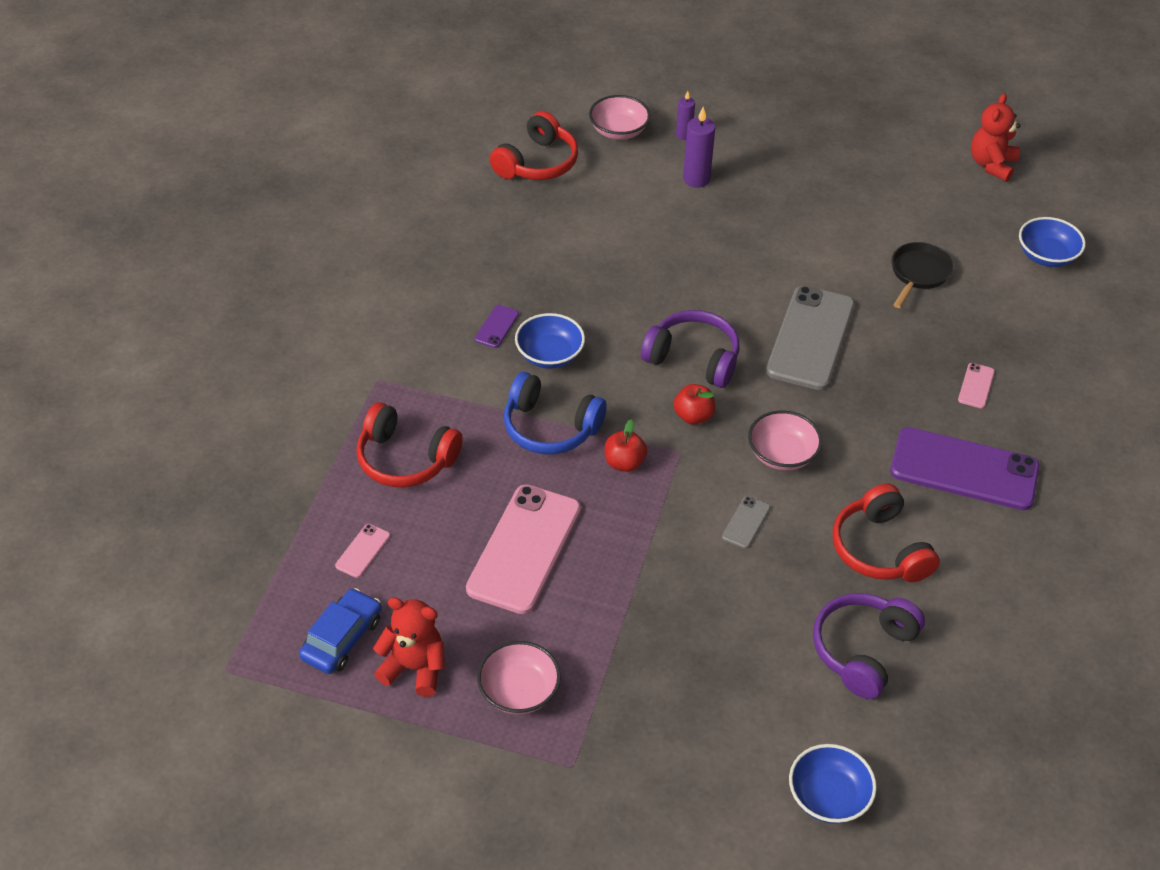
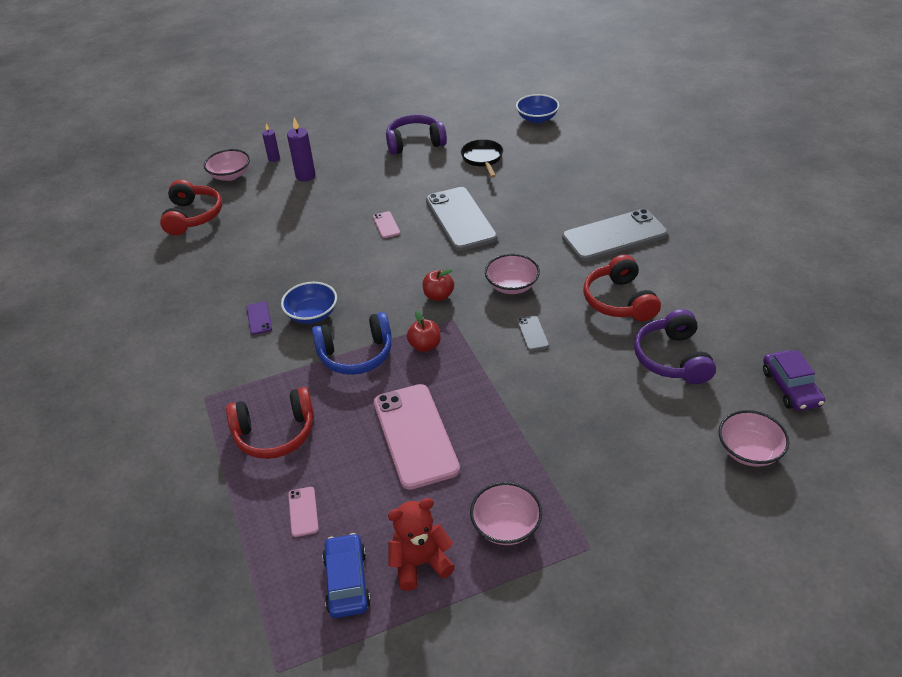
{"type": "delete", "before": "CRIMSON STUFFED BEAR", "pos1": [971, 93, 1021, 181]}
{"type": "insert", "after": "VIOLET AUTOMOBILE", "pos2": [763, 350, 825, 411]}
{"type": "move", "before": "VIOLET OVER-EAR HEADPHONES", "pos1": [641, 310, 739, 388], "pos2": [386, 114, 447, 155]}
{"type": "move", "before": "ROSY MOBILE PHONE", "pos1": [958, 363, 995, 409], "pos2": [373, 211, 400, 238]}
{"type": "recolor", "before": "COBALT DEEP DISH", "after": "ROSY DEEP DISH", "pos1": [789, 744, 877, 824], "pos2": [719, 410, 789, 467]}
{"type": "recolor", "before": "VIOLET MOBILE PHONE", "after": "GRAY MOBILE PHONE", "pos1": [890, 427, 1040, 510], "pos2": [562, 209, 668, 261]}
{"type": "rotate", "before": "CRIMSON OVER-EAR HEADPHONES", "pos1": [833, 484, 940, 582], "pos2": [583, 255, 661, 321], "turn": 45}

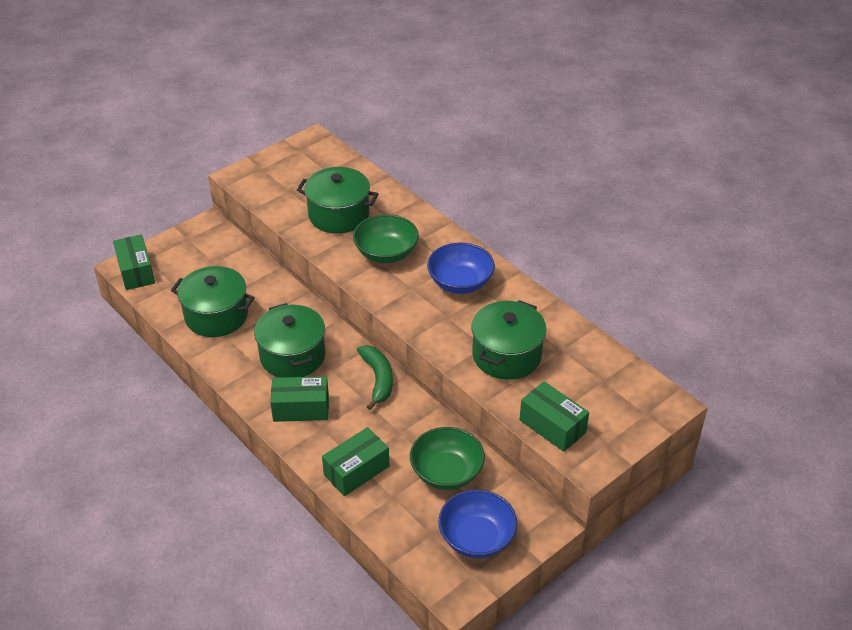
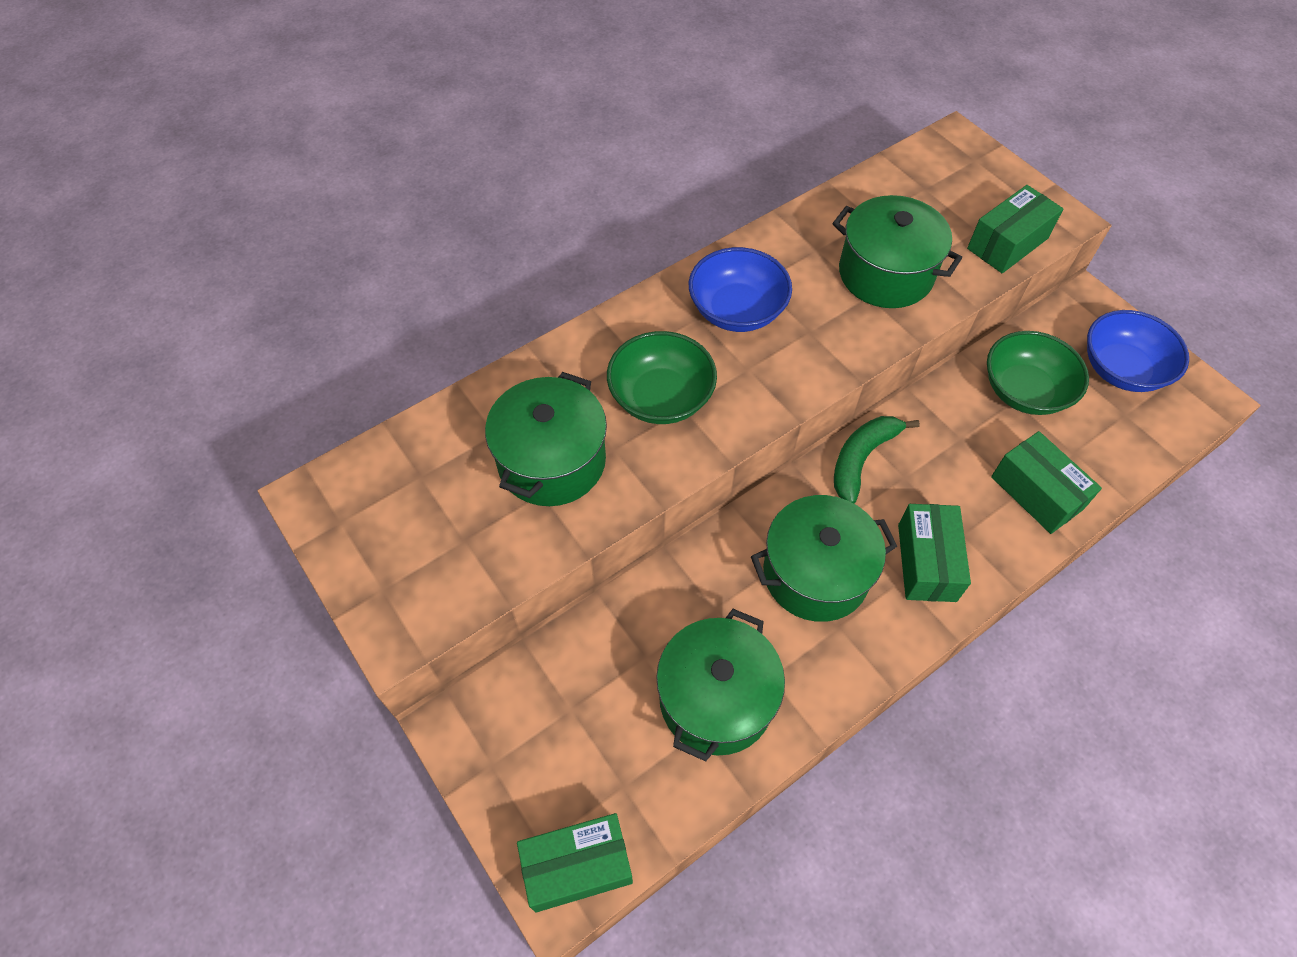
{"type": "rotate", "before": "EMERALD TOY BANANA", "pos1": [357, 345, 393, 410], "pos2": [834, 416, 920, 504], "turn": -45}

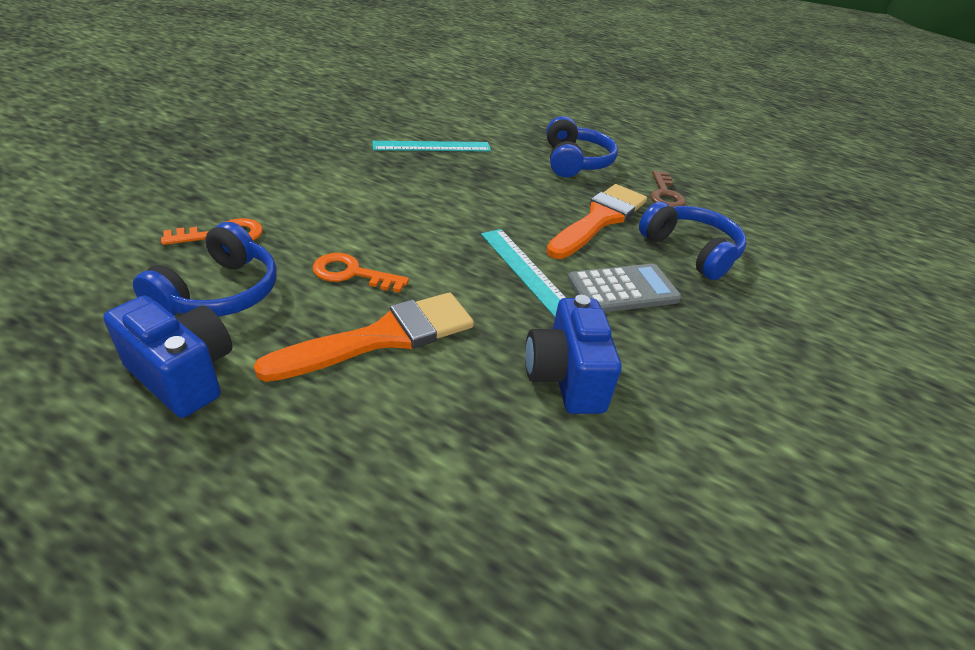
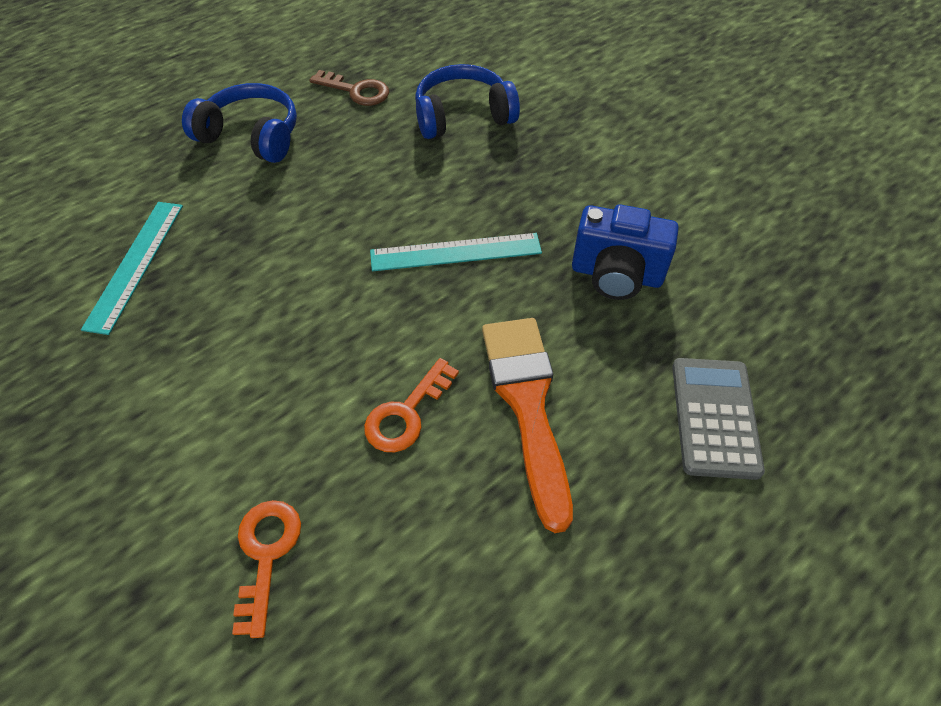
{"type": "delete", "before": "COBALT PHOTO CAMERA", "pos1": [103, 295, 232, 418]}
{"type": "delete", "before": "COBALT OVER-EAR HEADPHONES", "pos1": [133, 222, 277, 317]}
{"type": "delete", "before": "BRIGHT ORANGE PAINT BRUSH", "pos1": [546, 184, 647, 259]}
{"type": "move", "before": "GRAY POCKET CALCULATOR", "pos1": [567, 264, 682, 312], "pos2": [672, 358, 765, 480]}

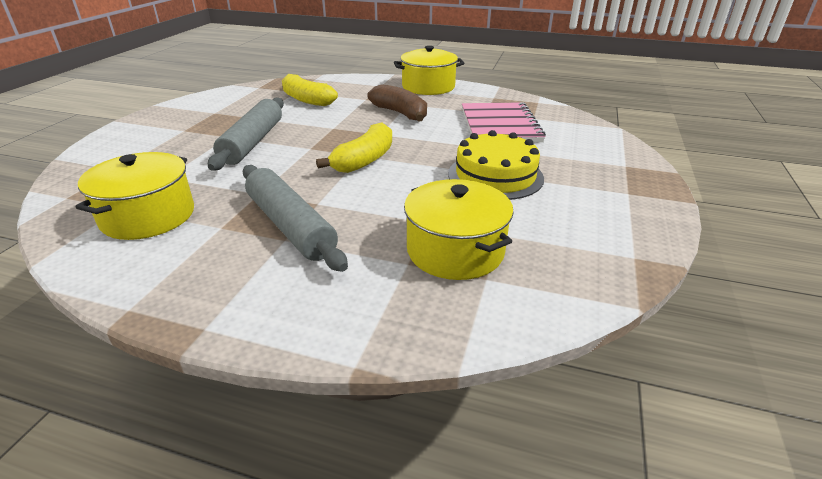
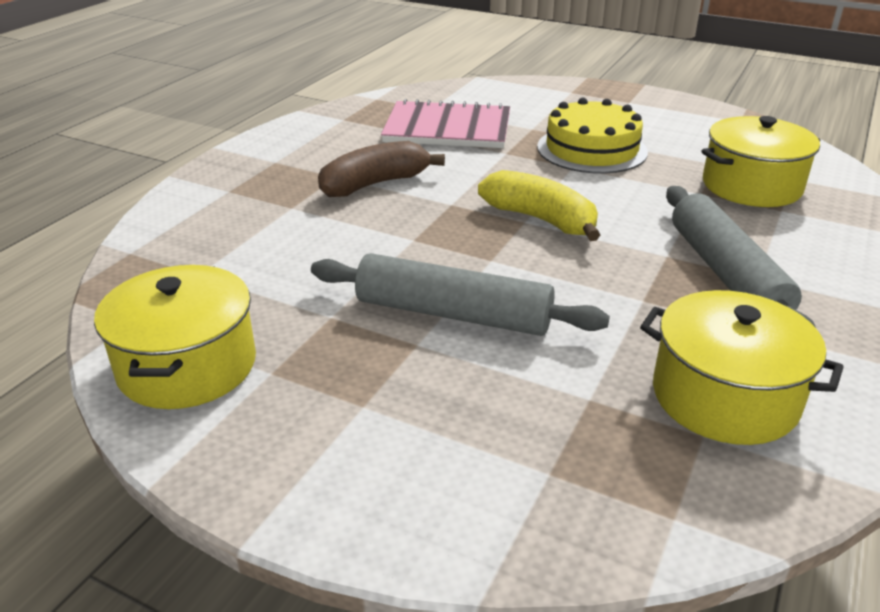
{"type": "delete", "before": "BRIGHT YELLOW TOY BANANA", "pos1": [282, 74, 338, 106]}
{"type": "move", "before": "BRIGHT YELLOW COOKING POT", "pos1": [394, 46, 465, 95], "pos2": [94, 265, 256, 409]}
{"type": "rotate", "before": "GRAY ROLLING PIN", "pos1": [243, 165, 348, 272], "pos2": [666, 186, 816, 328], "turn": -75}

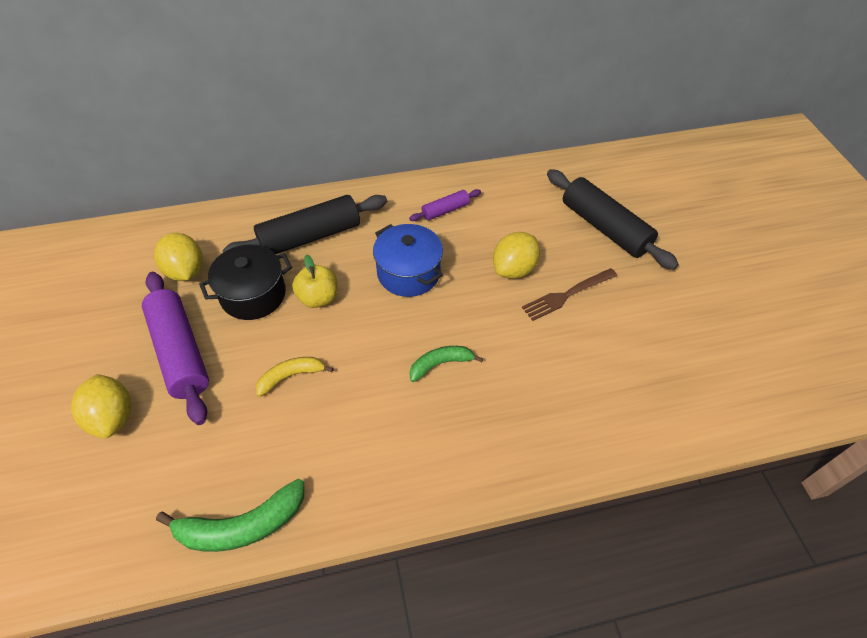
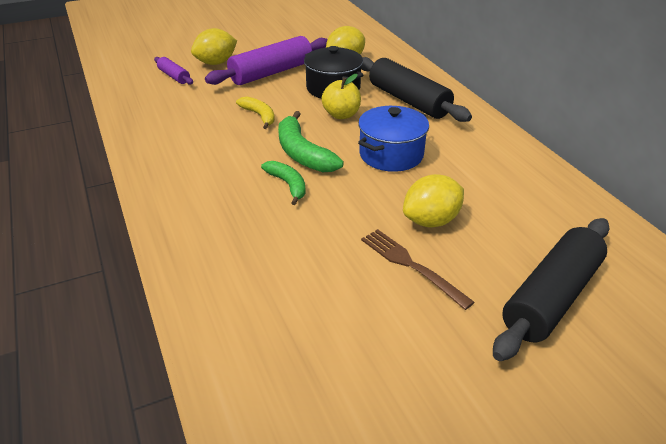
{"type": "move", "before": "EMERALD TOY BANANA", "pos1": [156, 479, 304, 552], "pos2": [278, 111, 344, 172]}
{"type": "move", "before": "VIOLET ROLLING PIN", "pos1": [409, 189, 481, 221], "pos2": [154, 57, 193, 85]}
{"type": "rotate", "before": "BRIGHT YELLOW CITRUS FRUIT", "pos1": [493, 232, 540, 279], "pos2": [403, 174, 464, 227], "turn": -60}

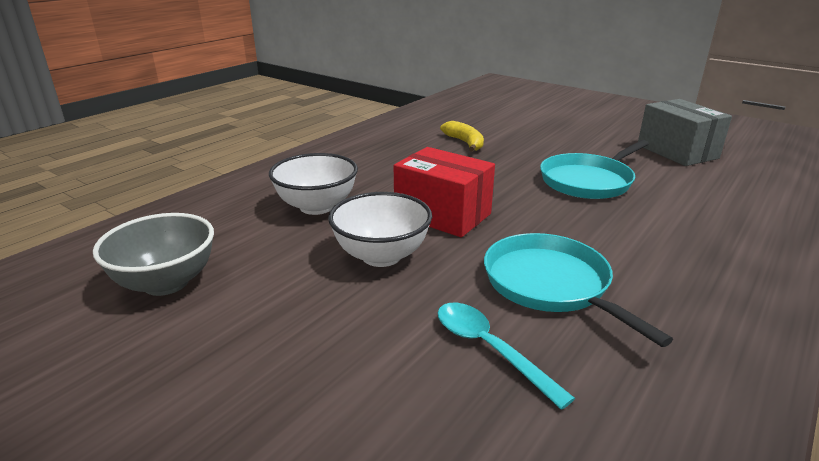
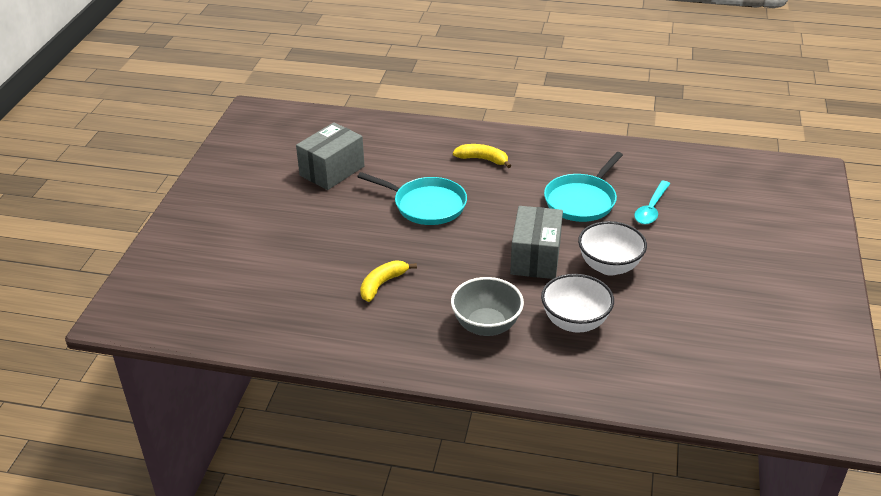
{"type": "insert", "after": "BRIGHT YELLOW TOY BANANA", "pos2": [453, 144, 511, 168]}
{"type": "move", "before": "GRAY DEEP DISH", "pos1": [93, 213, 214, 296], "pos2": [451, 277, 524, 336]}
{"type": "recolor", "before": "CRIMSON BOX", "after": "GRAY BOX", "pos1": [394, 147, 495, 237], "pos2": [510, 206, 563, 279]}

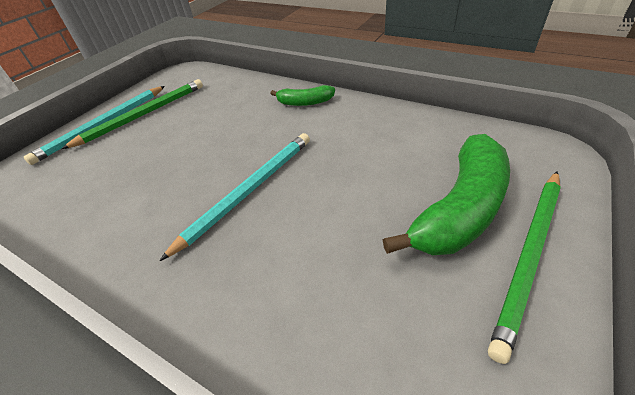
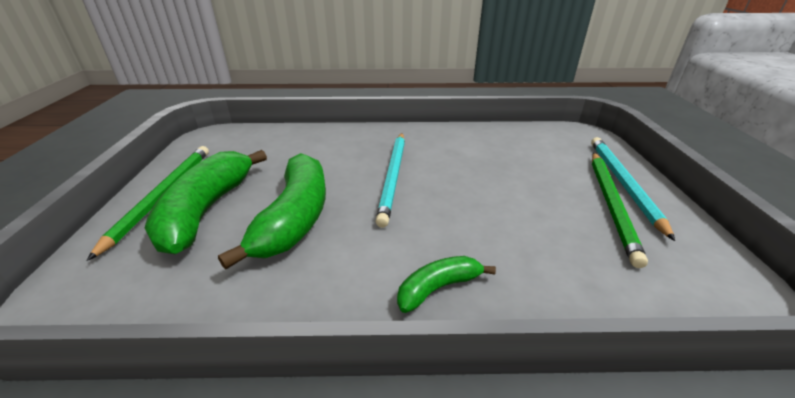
{"type": "insert", "after": "EMERALD TOY BANANA", "pos2": [218, 153, 326, 270]}

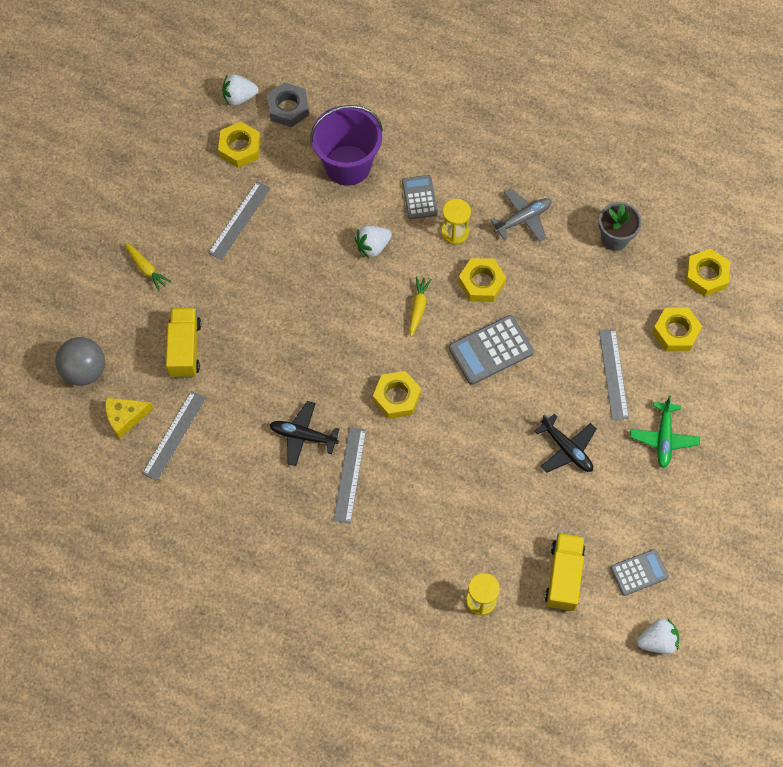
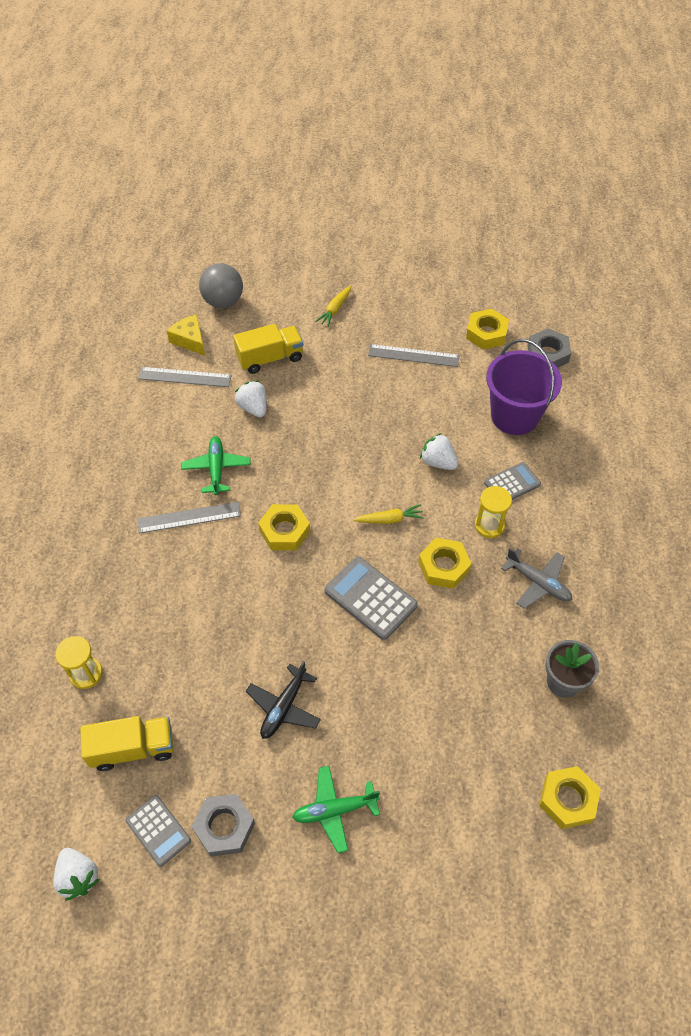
{"type": "delete", "before": "GRAY RULER", "pos1": [599, 329, 629, 420]}
{"type": "delete", "before": "BRIGHT YELLOW HEX NUT", "pos1": [652, 307, 702, 352]}
{"type": "insert", "after": "GRAY HEX NUT", "pos2": [191, 794, 255, 857]}
{"type": "move", "before": "WHITE BERRY", "pos1": [222, 74, 258, 106], "pos2": [235, 381, 267, 418]}
{"type": "recolor", "before": "BLACK TOY PLANE", "after": "EMERALD TOY PLANE", "pos1": [270, 401, 339, 466], "pos2": [181, 436, 251, 495]}

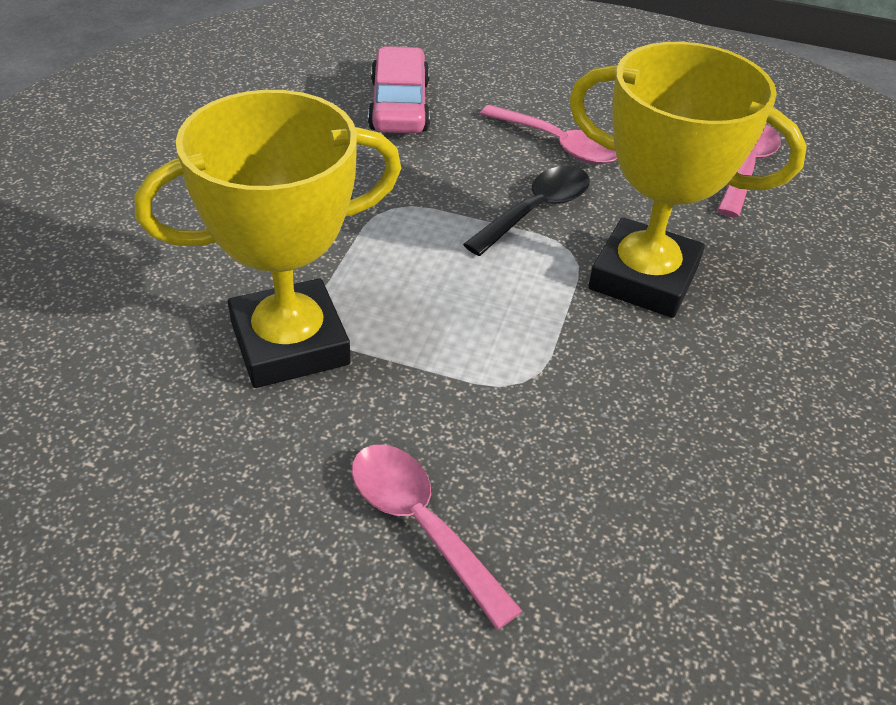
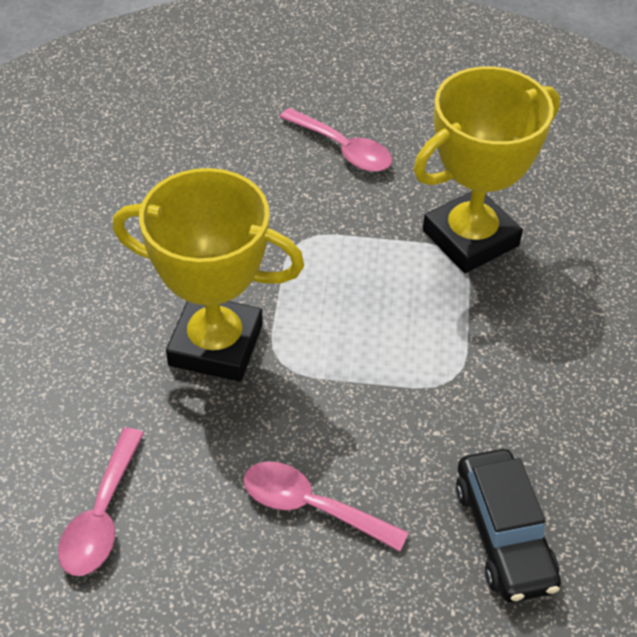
{"type": "delete", "before": "BLACK SPOON", "pos1": [463, 166, 590, 256]}
{"type": "recolor", "before": "ROSY AUTOMOBILE", "after": "BLACK AUTOMOBILE", "pos1": [368, 46, 430, 133], "pos2": [456, 449, 561, 602]}

